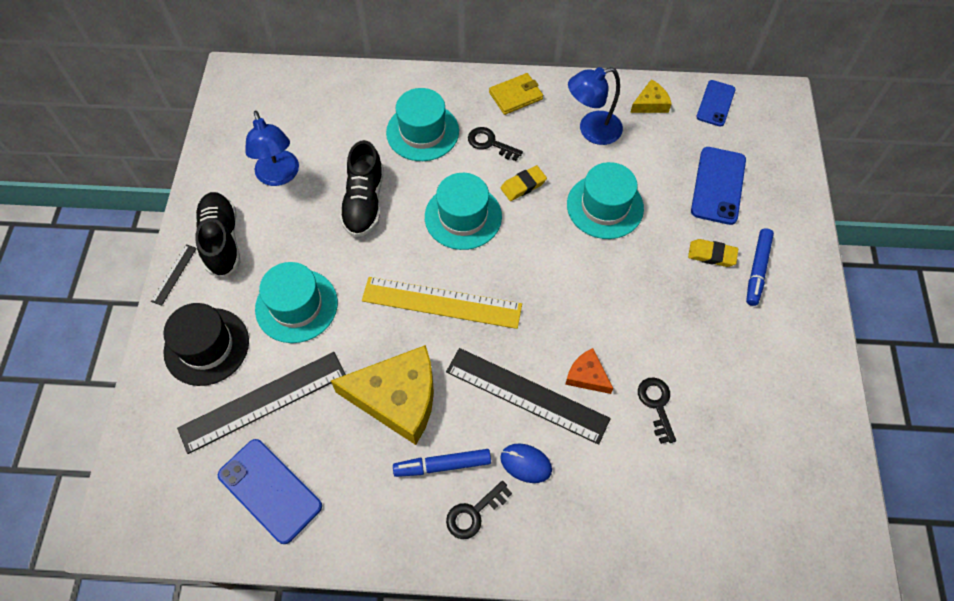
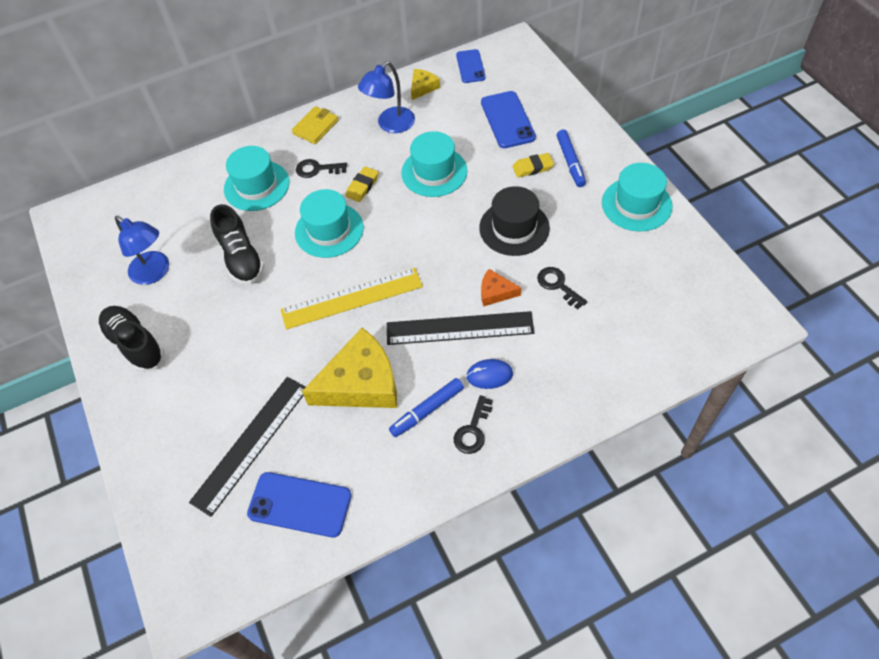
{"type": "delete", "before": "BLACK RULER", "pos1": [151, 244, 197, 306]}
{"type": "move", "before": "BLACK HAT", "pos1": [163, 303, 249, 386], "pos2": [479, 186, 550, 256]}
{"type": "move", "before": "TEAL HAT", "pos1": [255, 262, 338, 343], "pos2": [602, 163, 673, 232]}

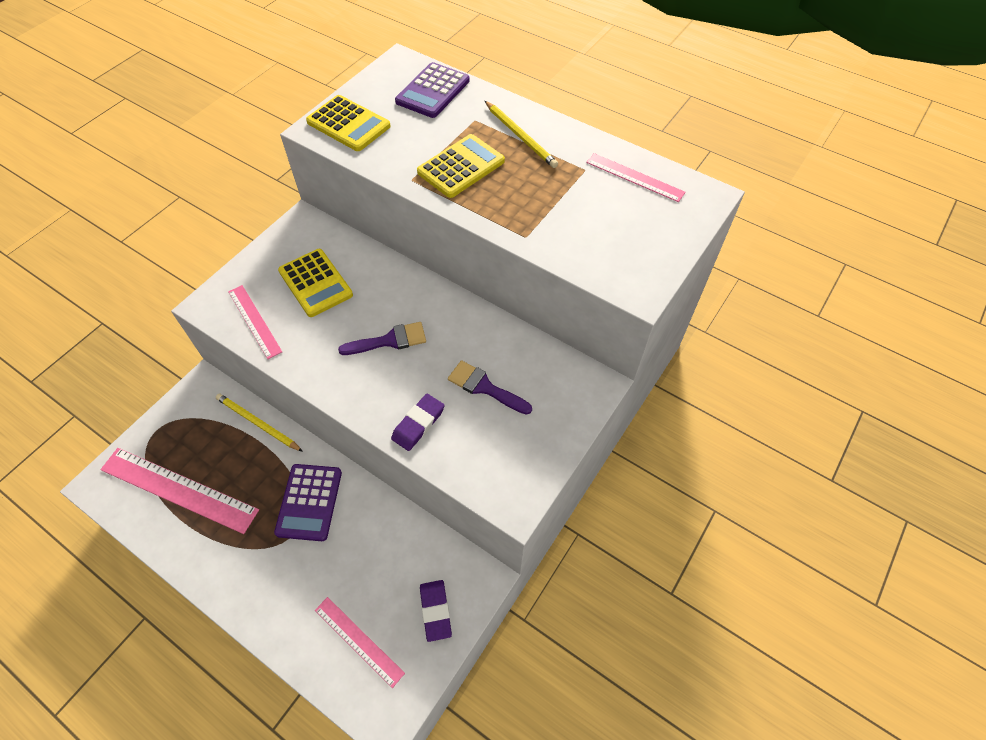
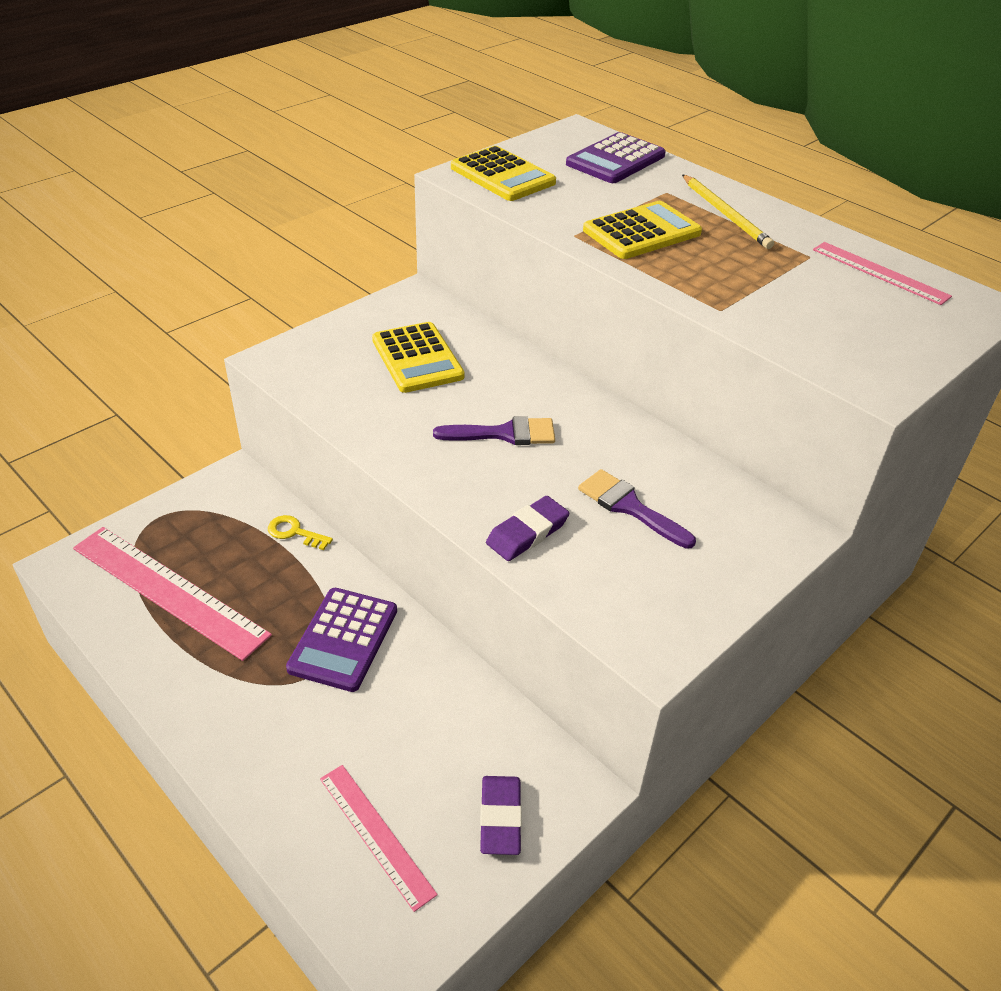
{"type": "delete", "before": "ROSY RULER", "pos1": [228, 285, 282, 359]}
{"type": "replace", "before": "BRIGHT YELLOW LEAD PENCIL", "after": "BRIGHT YELLOW KEY", "pos1": [216, 393, 303, 452], "pos2": [268, 515, 333, 550]}

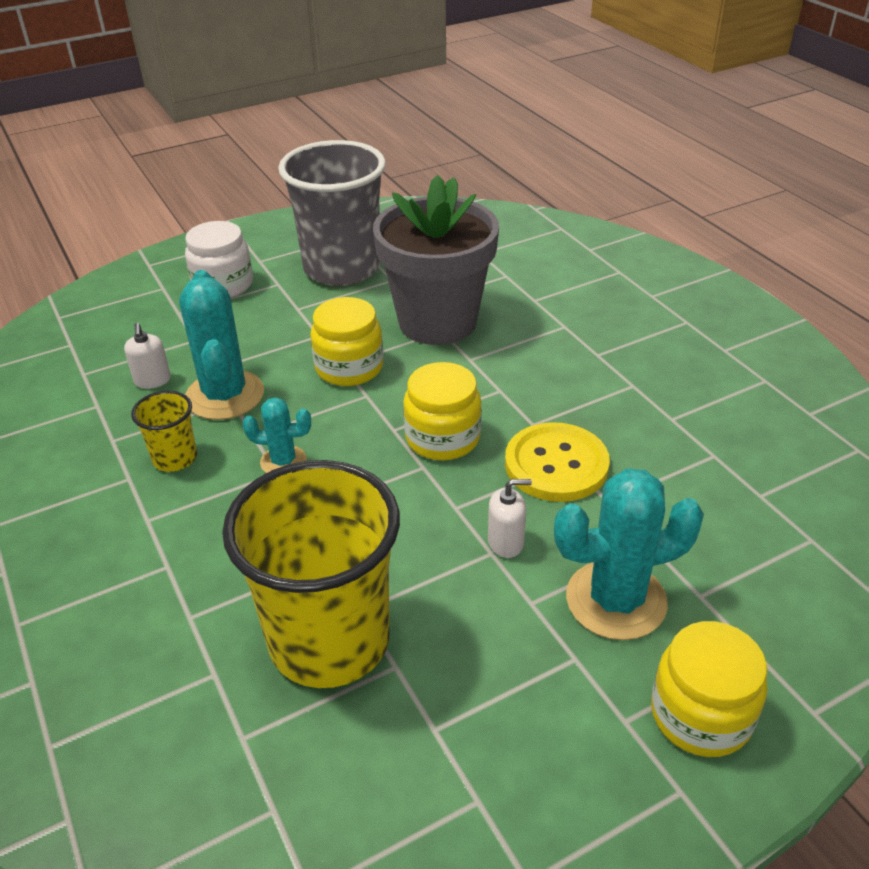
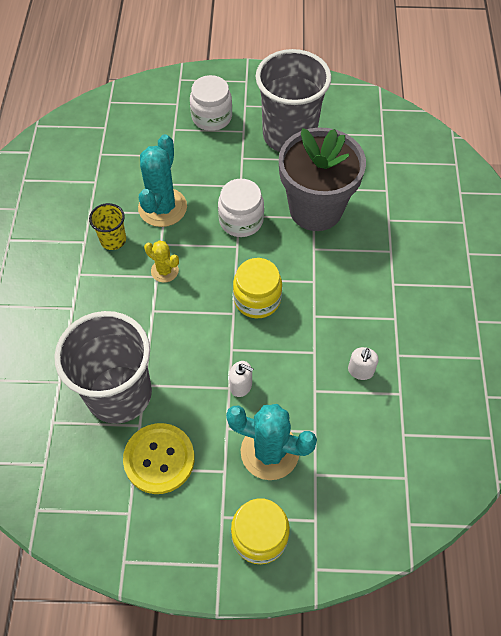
{"type": "move", "before": "WHITE SOAP PUMP", "pos1": [124, 323, 171, 389], "pos2": [348, 347, 379, 380]}
{"type": "move", "before": "BRIGHT YELLOW SHIRT BUTTON", "pos1": [505, 422, 610, 502], "pos2": [123, 423, 195, 494]}
{"type": "recolor", "before": "BRIGHT YELLOW TUMBLER", "after": "GRAY TUMBLER", "pos1": [222, 460, 400, 688], "pos2": [54, 311, 152, 424]}
{"type": "recolor", "before": "TEAL SAGUARO CACTUS", "after": "BRIGHT YELLOW SAGUARO CACTUS", "pos1": [242, 397, 311, 473], "pos2": [144, 240, 179, 283]}
{"type": "recolor", "before": "BRIGHT YELLOW PRESERVE JAR", "after": "WHITE PRESERVE JAR", "pos1": [310, 297, 383, 386], "pos2": [218, 179, 264, 237]}

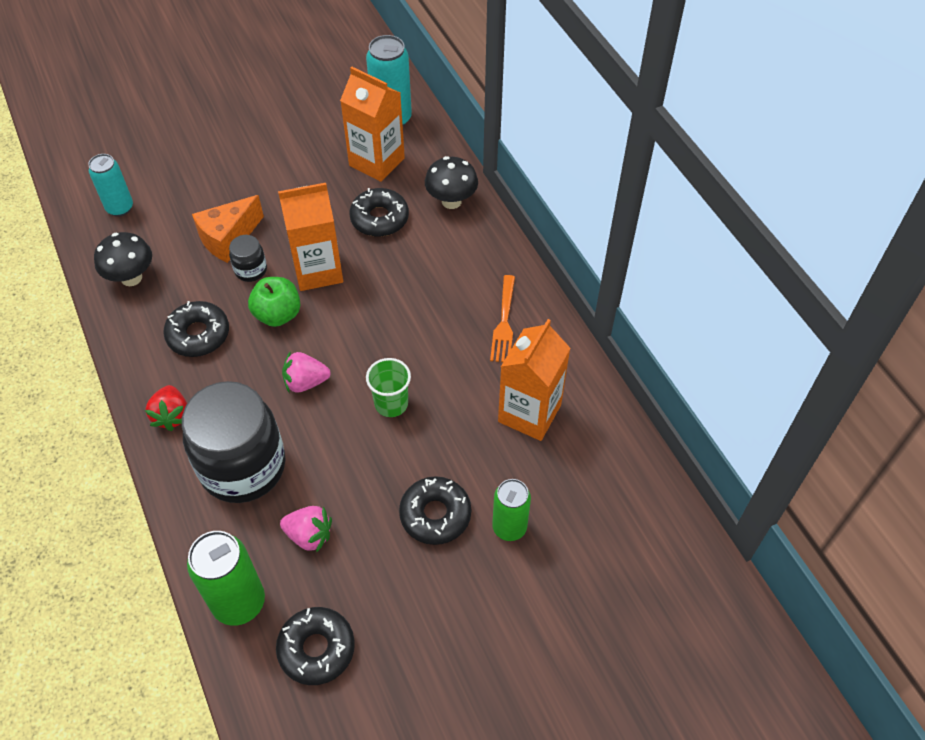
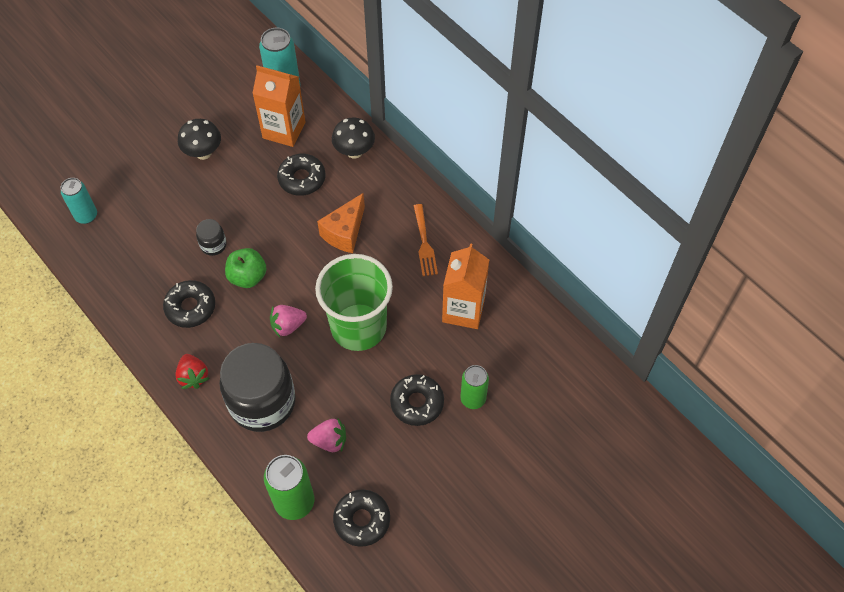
{"type": "delete", "before": "BRIGHT ORANGE CARTON", "pos1": [278, 183, 343, 291]}
{"type": "move", "before": "BLACK FUNGUS", "pos1": [94, 232, 152, 286], "pos2": [178, 119, 221, 160]}
{"type": "move", "before": "BRIGHT ORANGE PIECE OF CHEESE", "pos1": [192, 195, 264, 263], "pos2": [317, 193, 365, 253]}
{"type": "resize", "before": "EMERALD TUMBLER", "pos1": [366, 358, 411, 417], "pos2": [315, 254, 393, 351], "scale": 2.15}

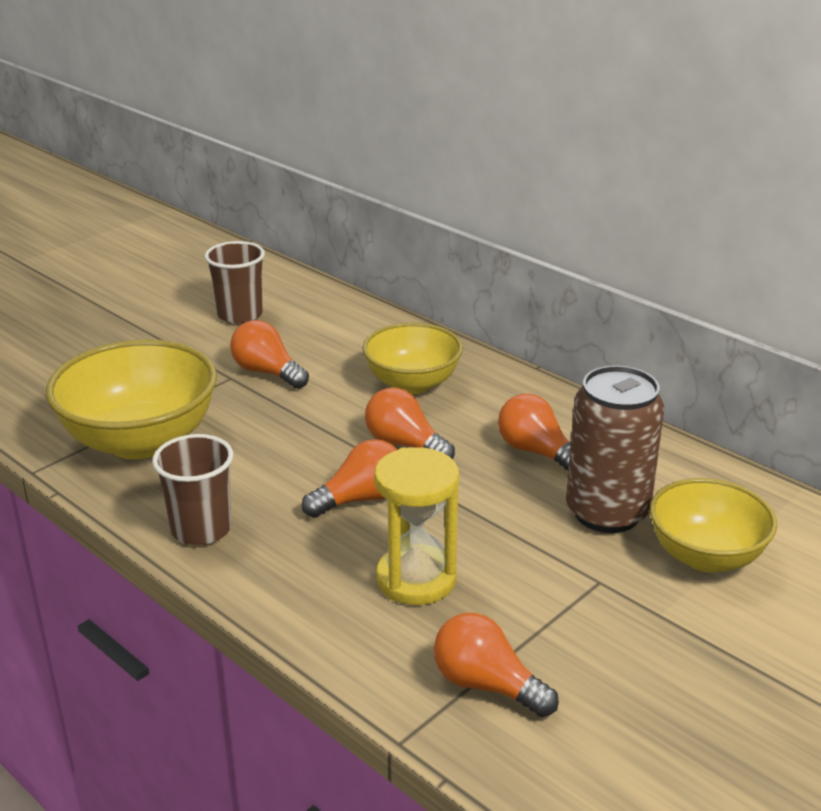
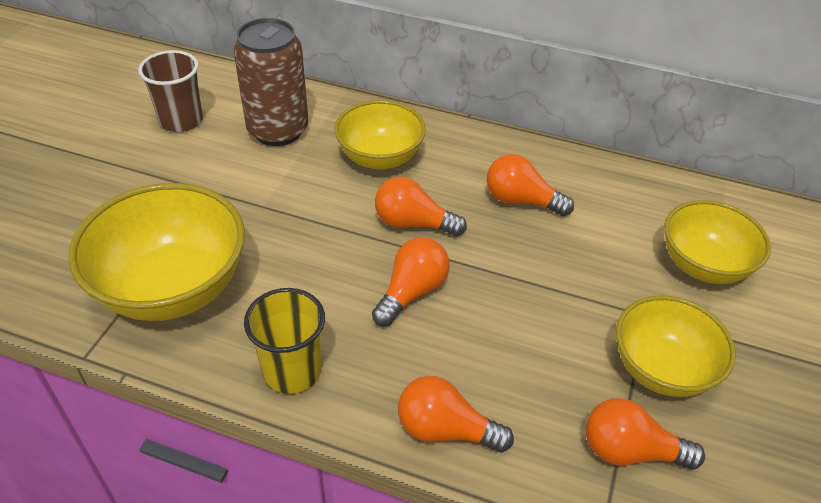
{"type": "delete", "before": "BRIGHT YELLOW HOURGLASS", "pos1": [374, 447, 459, 605]}
{"type": "insert", "after": "BRIGHT YELLOW DEEP DISH", "pos2": [616, 295, 736, 397]}
{"type": "move", "before": "BRIGHT ORANGE BULB", "pos1": [230, 320, 309, 389], "pos2": [398, 376, 514, 452]}
{"type": "move", "before": "DARK BROWN SODA CAN", "pos1": [566, 366, 664, 533], "pos2": [233, 18, 308, 146]}
{"type": "recolor", "before": "DARK BROWN TUMBLER", "after": "BRIGHT YELLOW TUMBLER", "pos1": [152, 434, 233, 545], "pos2": [244, 288, 325, 394]}

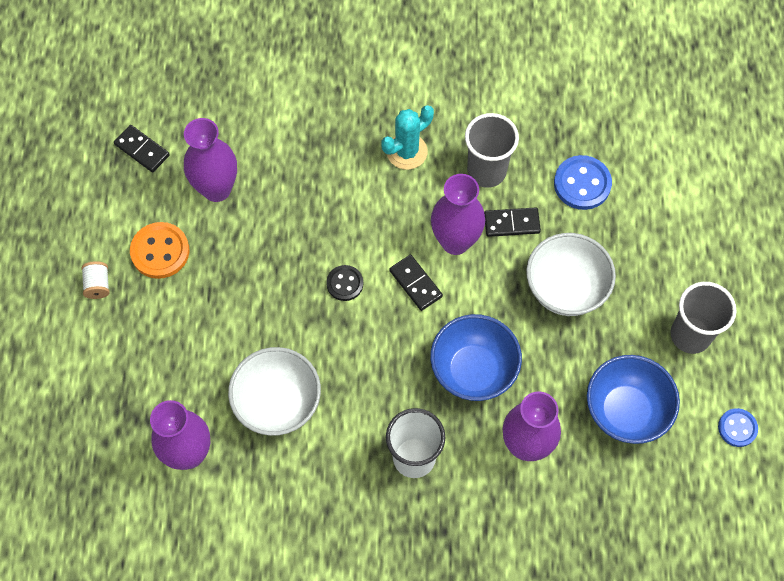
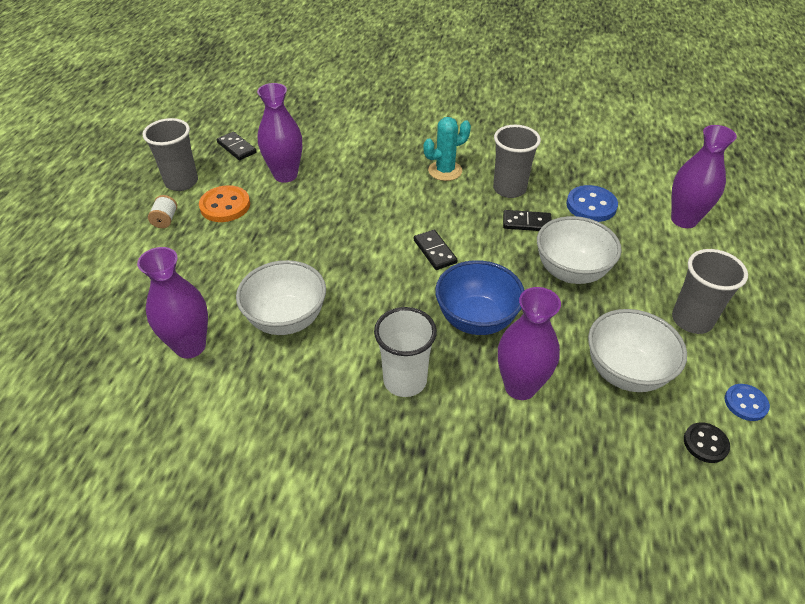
{"type": "insert", "after": "GRAY TUMBLER", "pos2": [142, 118, 198, 191]}
{"type": "move", "before": "BLACK SHIRT BUTTON", "pos1": [326, 265, 363, 301], "pos2": [684, 422, 730, 463]}
{"type": "move", "before": "VIOLET VASE", "pos1": [431, 174, 485, 255], "pos2": [671, 125, 737, 228]}
{"type": "recolor", "before": "COBALT DEEP DISH", "after": "WHITE DEEP DISH", "pos1": [587, 355, 680, 444], "pos2": [588, 309, 687, 392]}

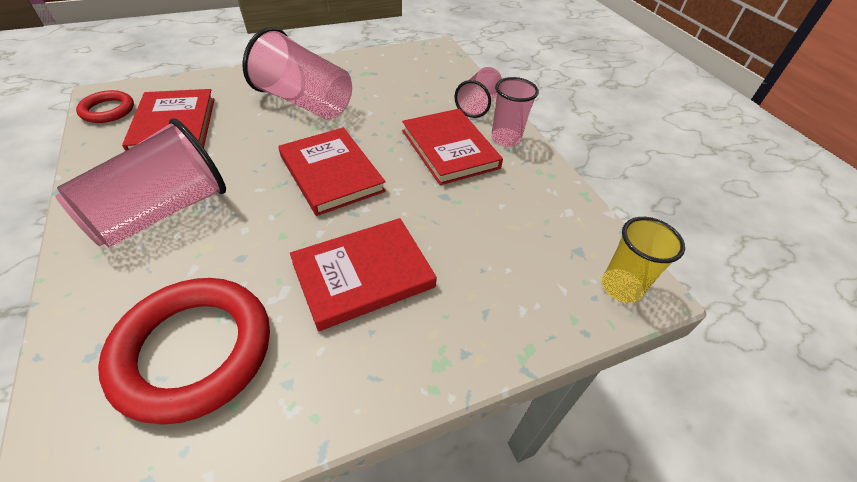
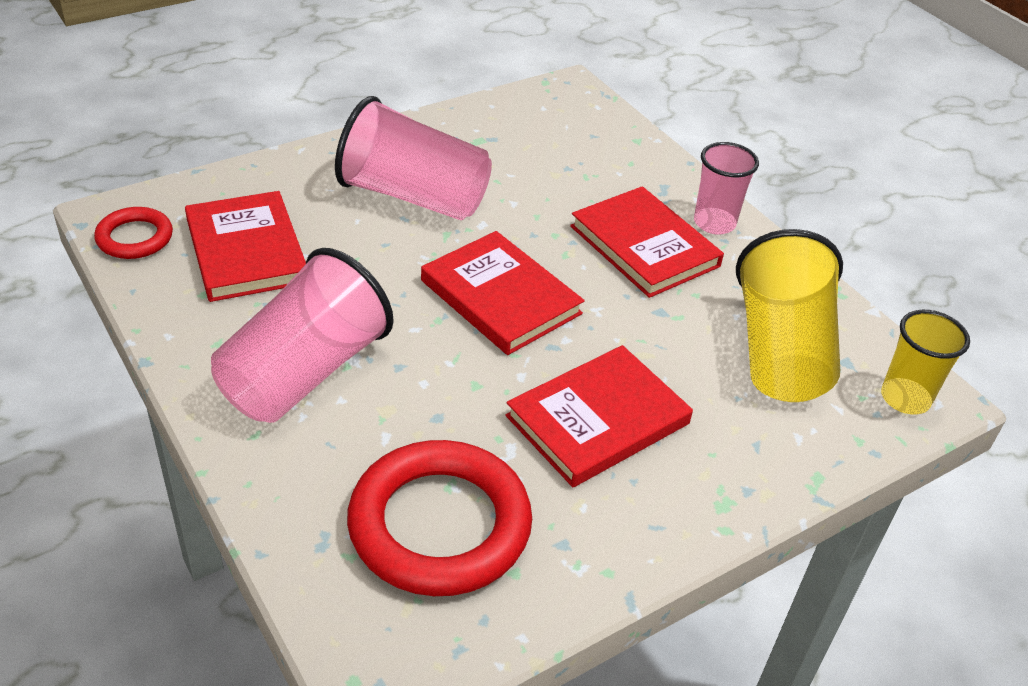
{"type": "delete", "before": "ROSY TUMBLER", "pos1": [454, 67, 502, 118]}
{"type": "insert", "after": "BRIGHT YELLOW TUMBLER", "pos2": [736, 229, 843, 402]}

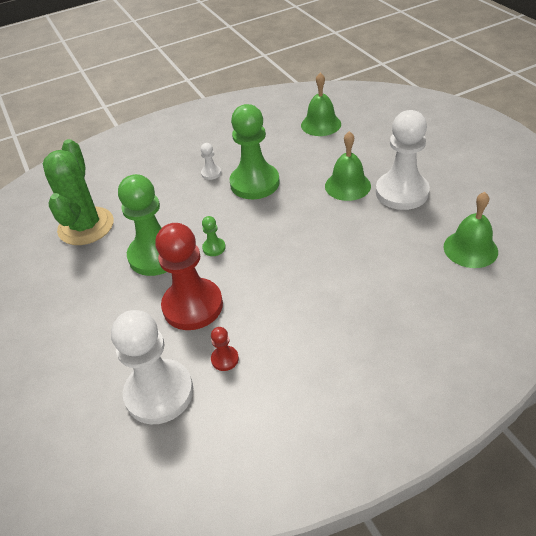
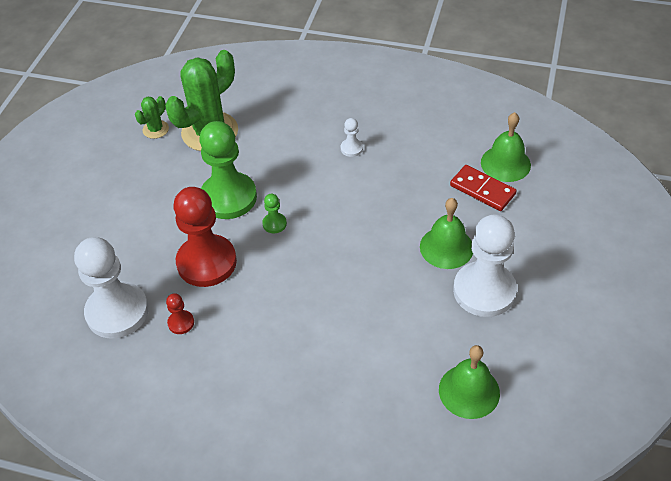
{"type": "delete", "before": "EMERALD PAWN", "pos1": [230, 104, 280, 199]}
{"type": "insert", "after": "EMERALD SAGUARO CACTUS", "pos2": [135, 96, 169, 139]}
{"type": "insert", "after": "CRIMSON DOMINO TILE", "pos2": [450, 165, 517, 211]}

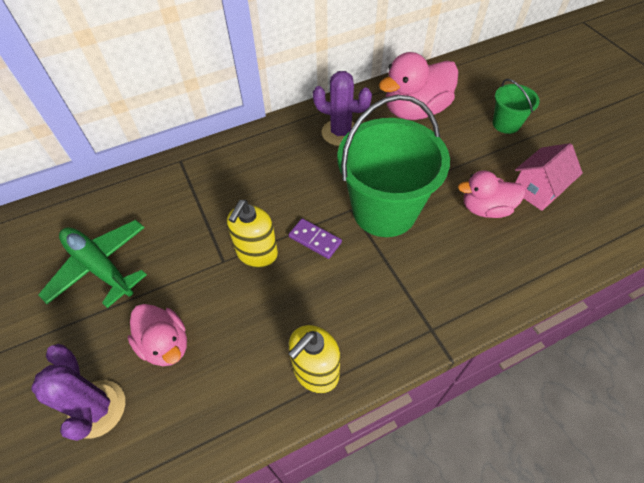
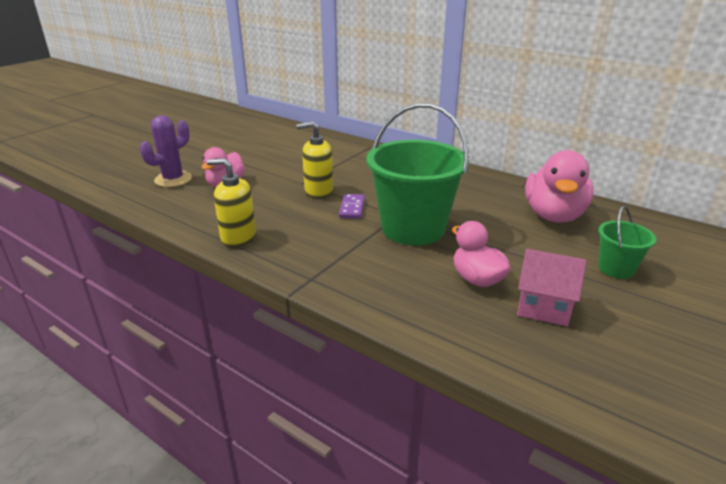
{"type": "delete", "before": "EMERALD TOY PLANE", "pos1": [38, 220, 147, 308]}
{"type": "delete", "before": "VIOLET SAGUARO CACTUS", "pos1": [313, 71, 372, 146]}
{"type": "rotate", "before": "ROSY DUCK", "pos1": [379, 52, 459, 120], "pos2": [525, 150, 594, 222], "turn": -105}

